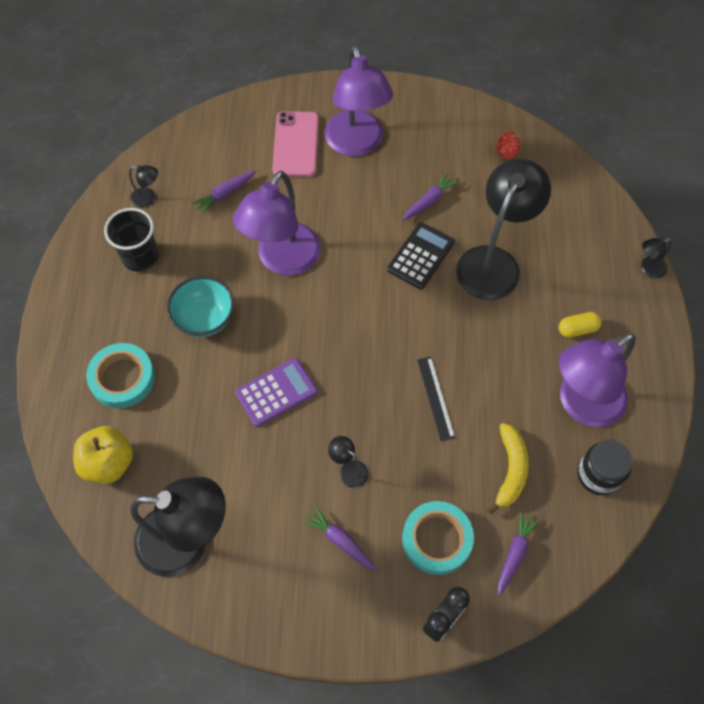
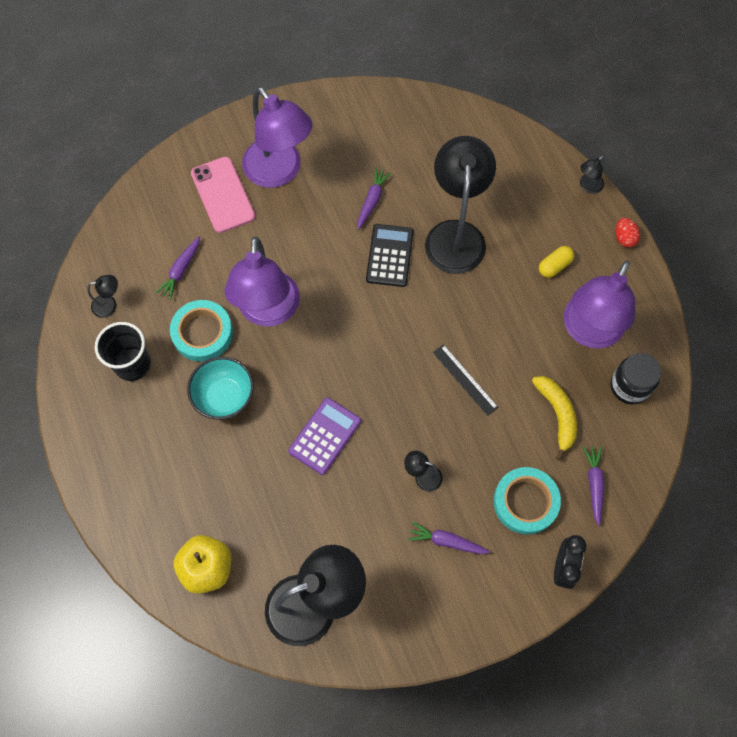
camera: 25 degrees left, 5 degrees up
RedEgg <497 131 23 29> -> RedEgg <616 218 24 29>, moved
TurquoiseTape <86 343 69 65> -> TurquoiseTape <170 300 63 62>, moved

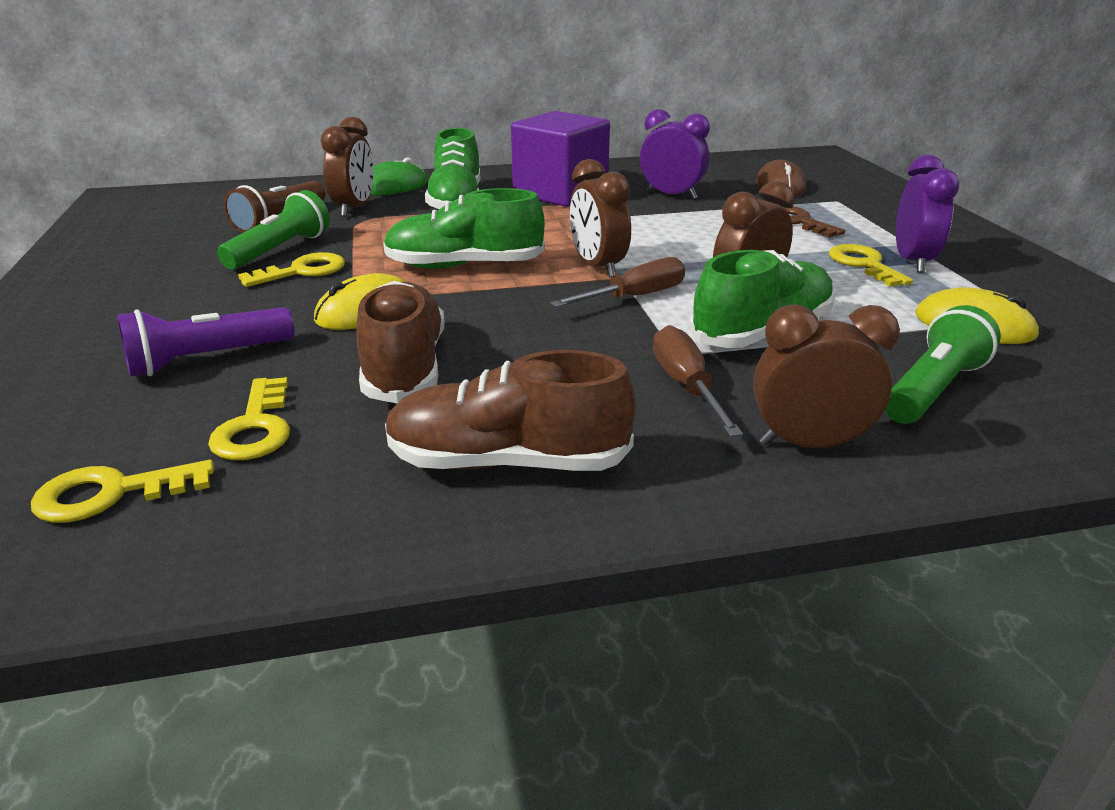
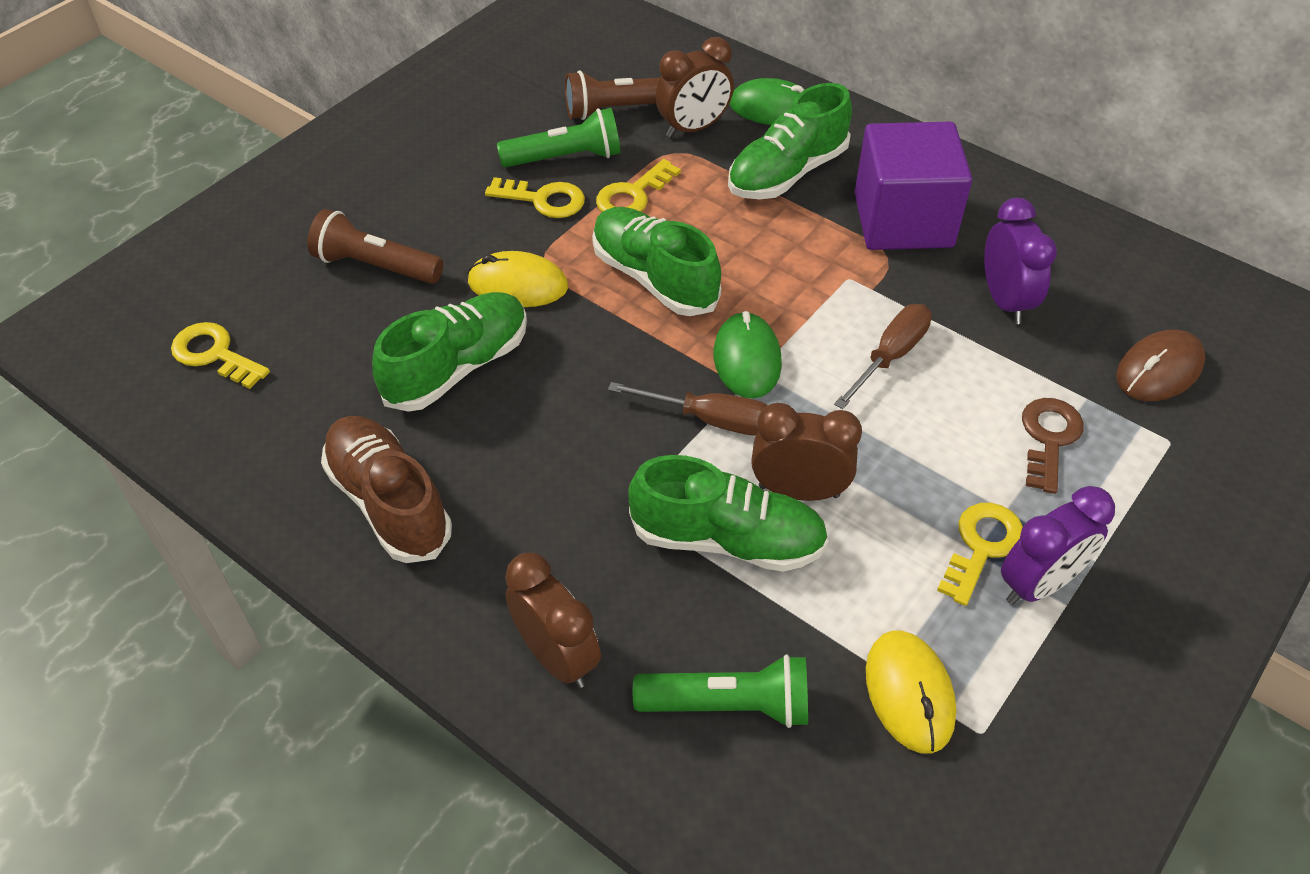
camera: 50 degrees right, 20 degrees up
BrownClock <570 159 61 119> -> GreenMouse <714 311 68 88>
BrownShoe <356 281 88 122> -> GreenShoe <372 292 155 120>
PurpleFlashlight <117 307 177 70> -> BrownFlashlight <307 209 136 75>
BrownScrewdriver <653 325 90 112> -> BrownScrewdriver <834 304 98 105>, moved
YellowKey <208 377 82 83> -> YellowKey <596 159 85 53>, moved

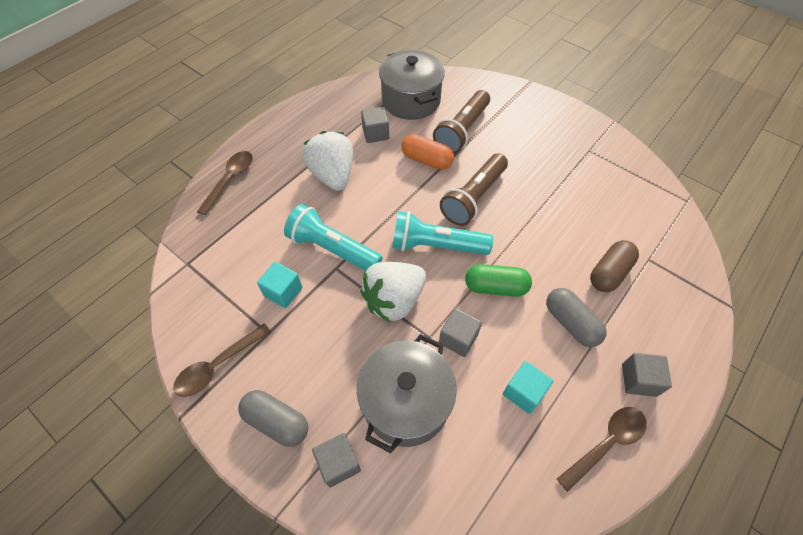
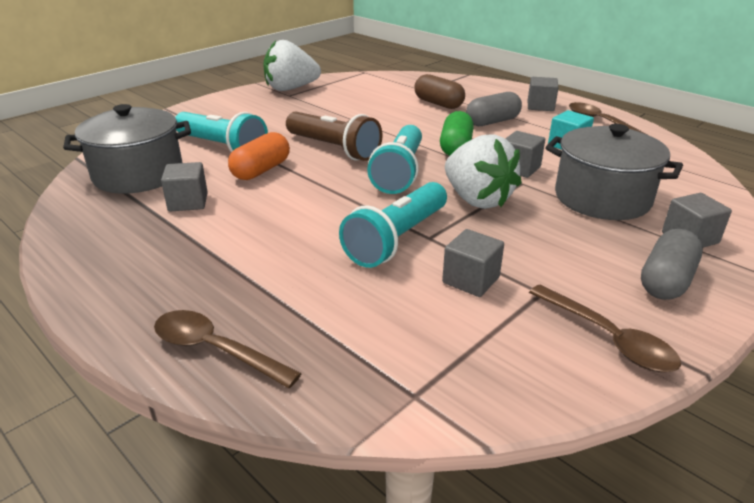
camera: 85 degrees left, 25 degrees down
BrownFlashlight <433 90 57 64> -> TurquoiseFlashlight <175 112 93 41>
WhiteStrawberry <303 131 50 60> -> WhiteStrawberry <263 40 58 51>, moved
TurquoiseCube <257 262 45 46> -> GreyCube <442 229 62 68>

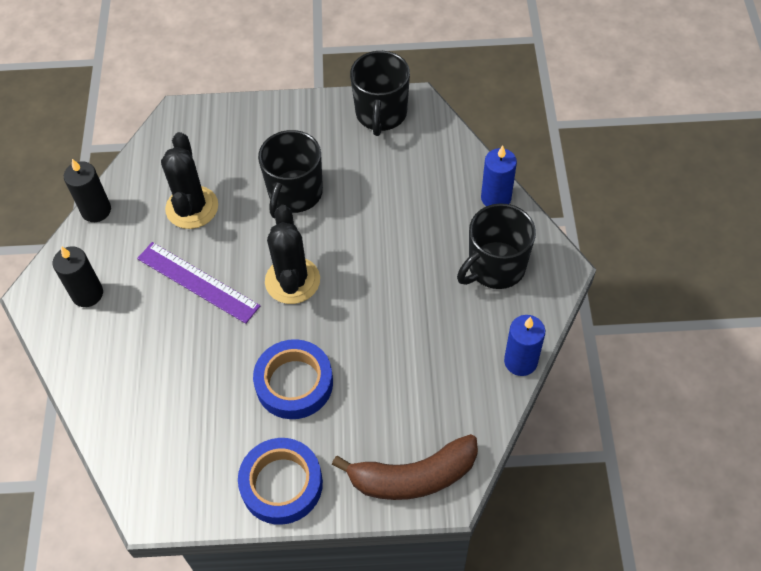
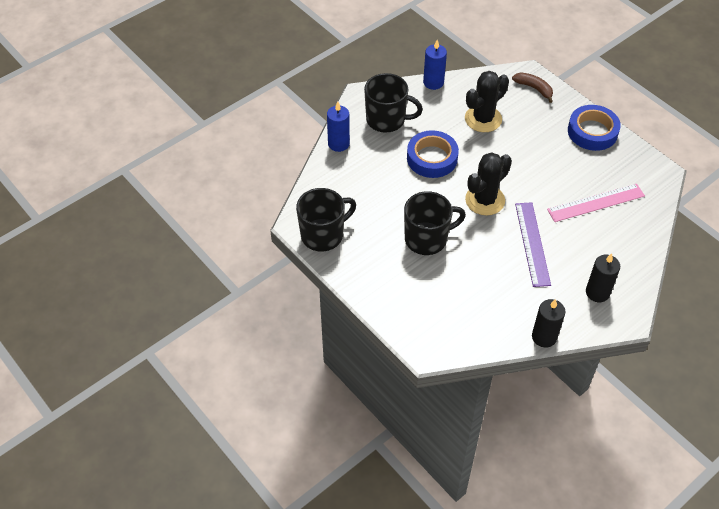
camera: 130 degrees left, 5 degrees down
BlackCactus <161 132 57 97> -> BlackCactus <465 71 44 61>, moved
BlueTape <253 339 80 80> -> BlueTape <407 130 52 48>, moved
BrownBanana <332 434 146 66> -> BrownBanana <512 73 41 30>, x0.58
none -> PinkRuler <547 184 98 38>

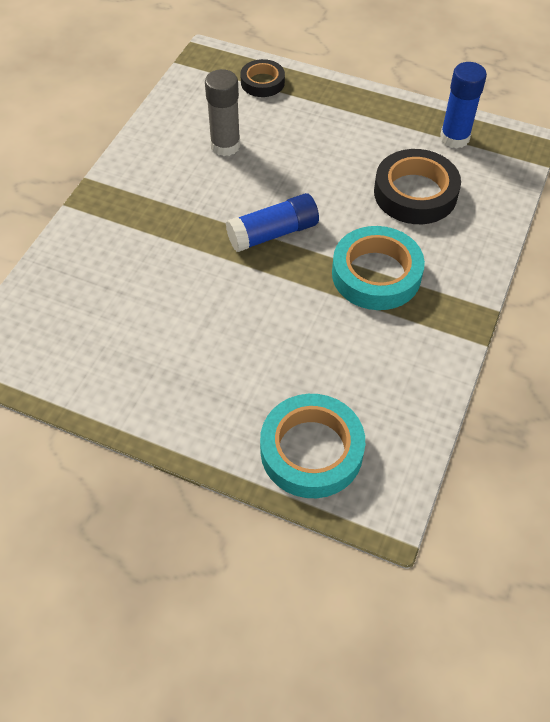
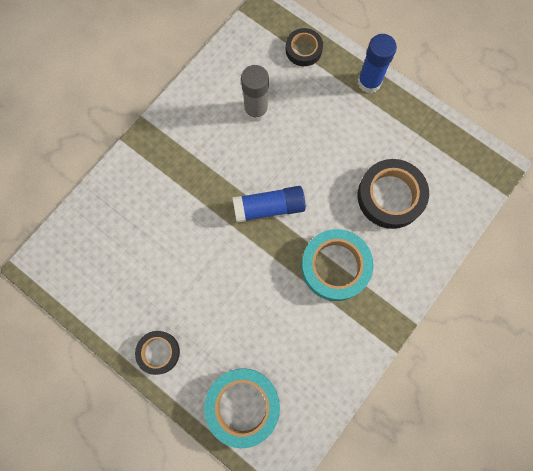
camera: 15 degrees right, 20 degrees up
BlueGlueStick <440 62 47 87> -> BlueGlueStick <358 34 39 59>, moved
none -> BlackTape <135 331 45 44>

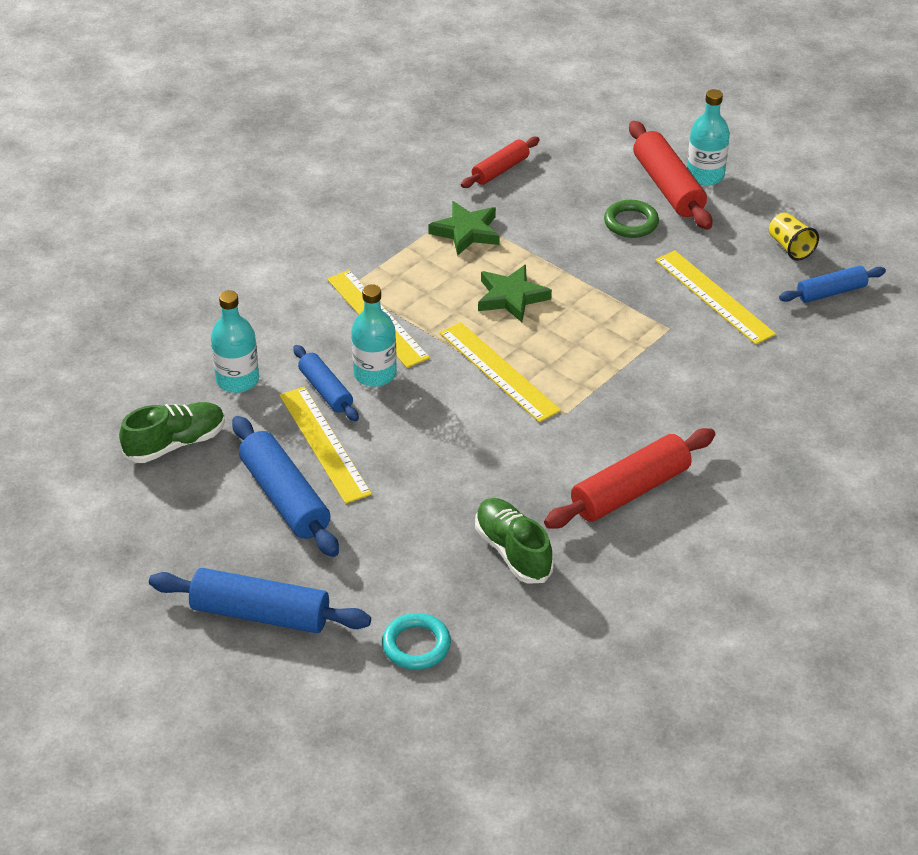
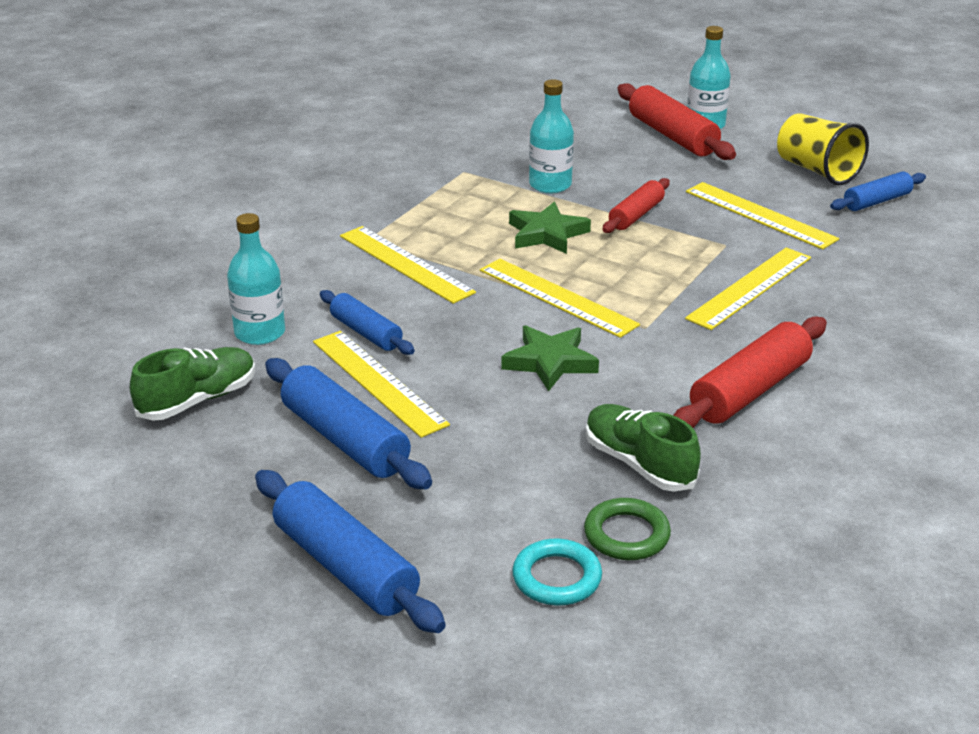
camera: 10 degrees left, 10 degrees down
RedRollingPin <461 137 79 51> -> RedRollingPin <602 178 68 55>, moved
GreenRing <604 200 55 38> -> GreenRing <584 498 87 62>, moved
GreenStar <428 201 72 55> -> GreenStar <501 326 98 65>, moved
YellowCup <769 212 50 49> -> YellowCup <777 113 92 72>, x1.63
TurquoiseBottle <351 284 46 103> -> TurquoiseBottle <529 79 45 114>, moved
BlueRollingPin <149 568 222 65> -> BlueRollingPin <255 470 191 163>, 45 degrees clockwise
none -> YellowRuler <685 247 126 83>

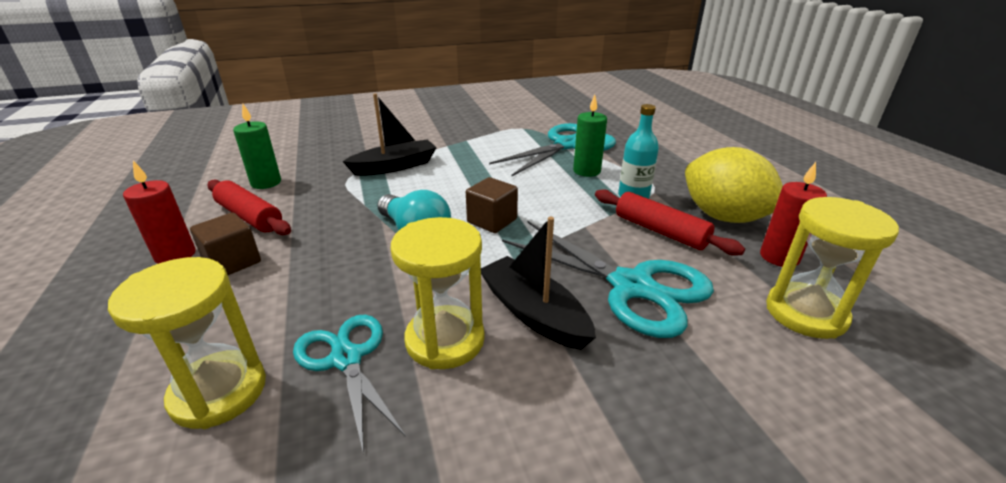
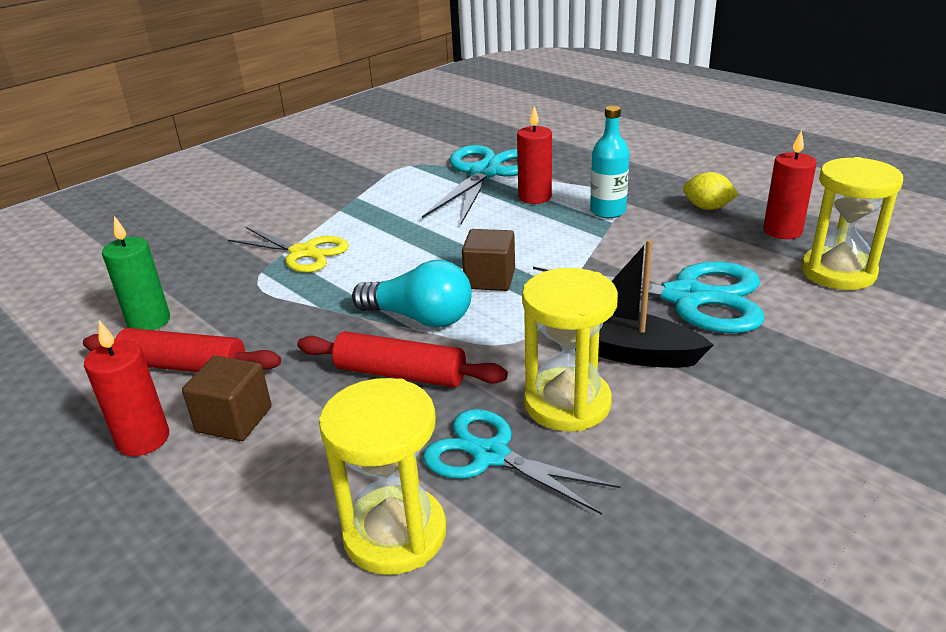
camera: 25 degrees left, 0 degrees up
BlackBoat <342 93 95 83> -> YellowScissors <228 227 121 46>
GreenCandle <573 95 34 82> -> RedCandle <517 106 35 98>
YellowLemon <685 147 98 76> -> YellowLemon <683 172 56 38>, x0.48
RedRollingPin <595 189 150 67> -> RedRollingPin <297 331 211 56>, moved

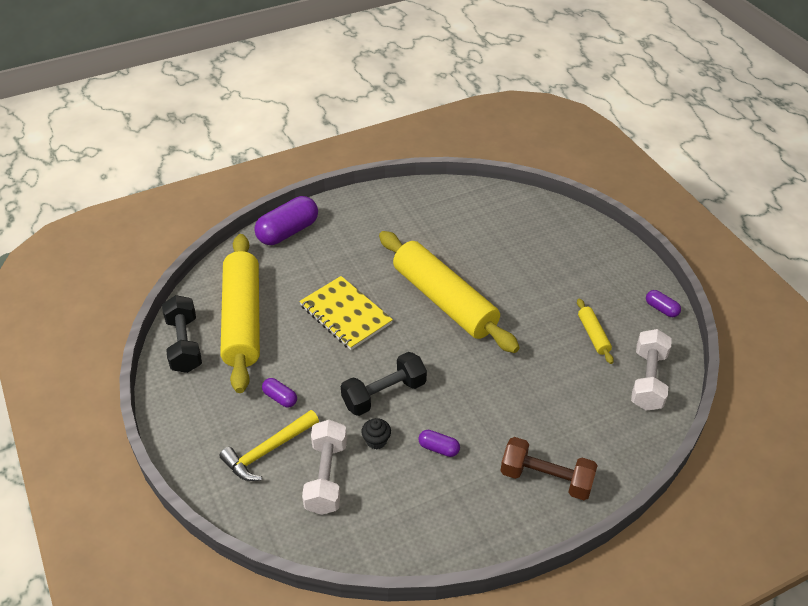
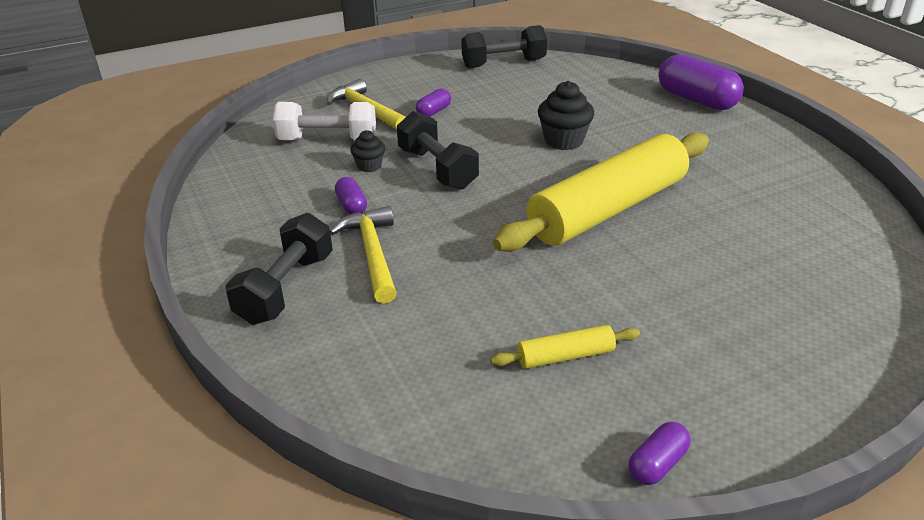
camera: 90 degrees right, 10 degrees down
YellowRollingPin <220 234 40 159> -> none
YellowNotebook <299 276 94 74> -> BlackCupcake <538 81 56 69>
WhiteDumbbell <631 329 41 82> -> none
PurpleCapsule <418 430 42 27> -> PurpleCapsule <335 177 32 37>, 45 degrees counterclockwise
BrownDumbbell <501 437 97 63> -> BlackDumbbell <225 213 108 112>
none -> YellowHammer <330 206 67 97>

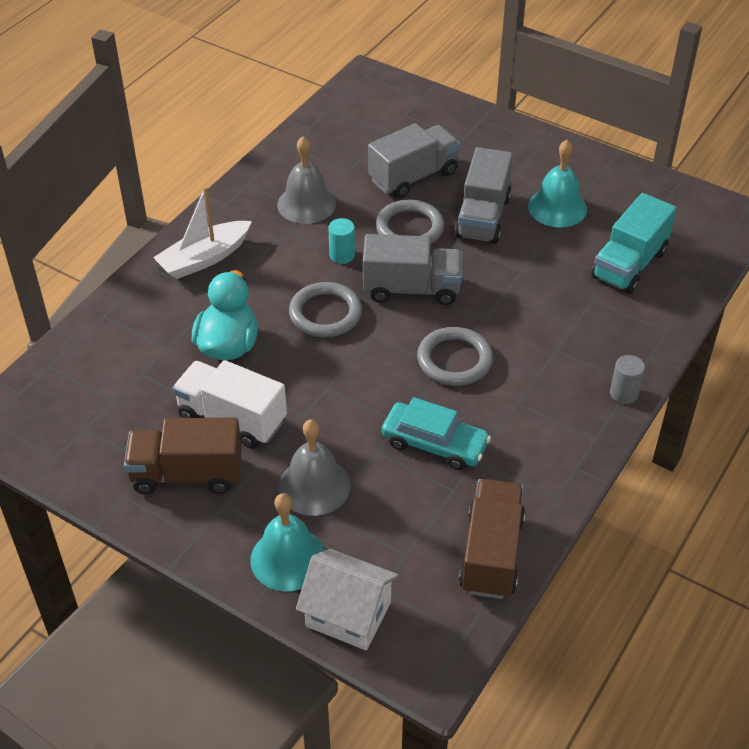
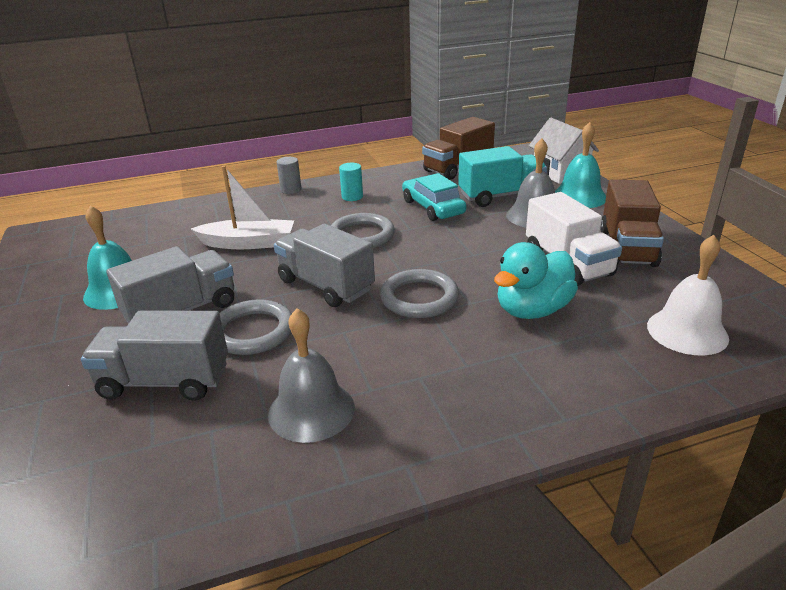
camera: 140 degrees left, 15 degrees down
WhiteBoat <153 186 99 93> -> WhiteBoat <191 166 104 83>, moved
TurquoiseTruck <591 193 86 101> -> TurquoiseTruck <458 146 89 61>, moved
TurquoiseCylinder <328 218 27 46> -> TurquoiseCylinder <339 163 24 38>, moved
BrownTruck <124 418 118 76> -> BrownTruck <600 180 64 87>, 60 degrees clockwise
none -> WhiteBell <647 235 82 121>

